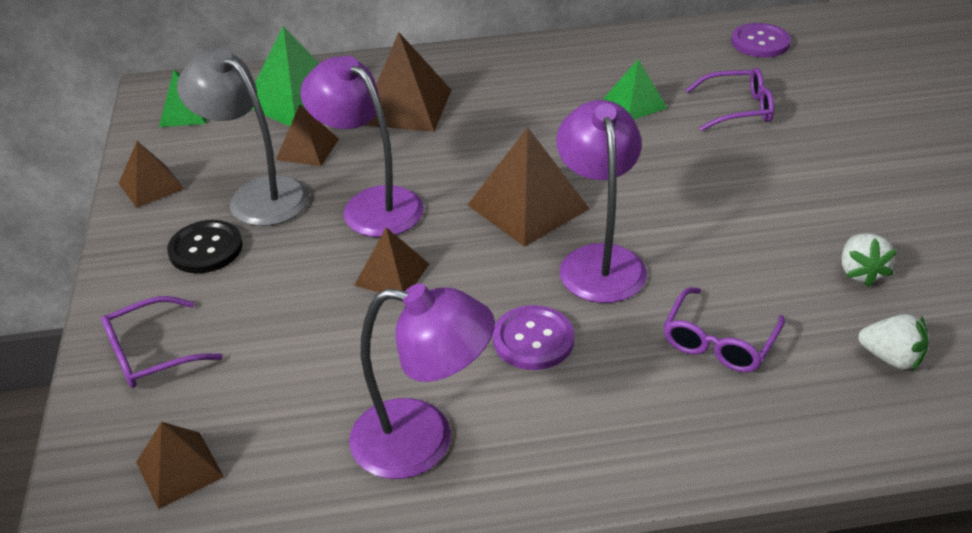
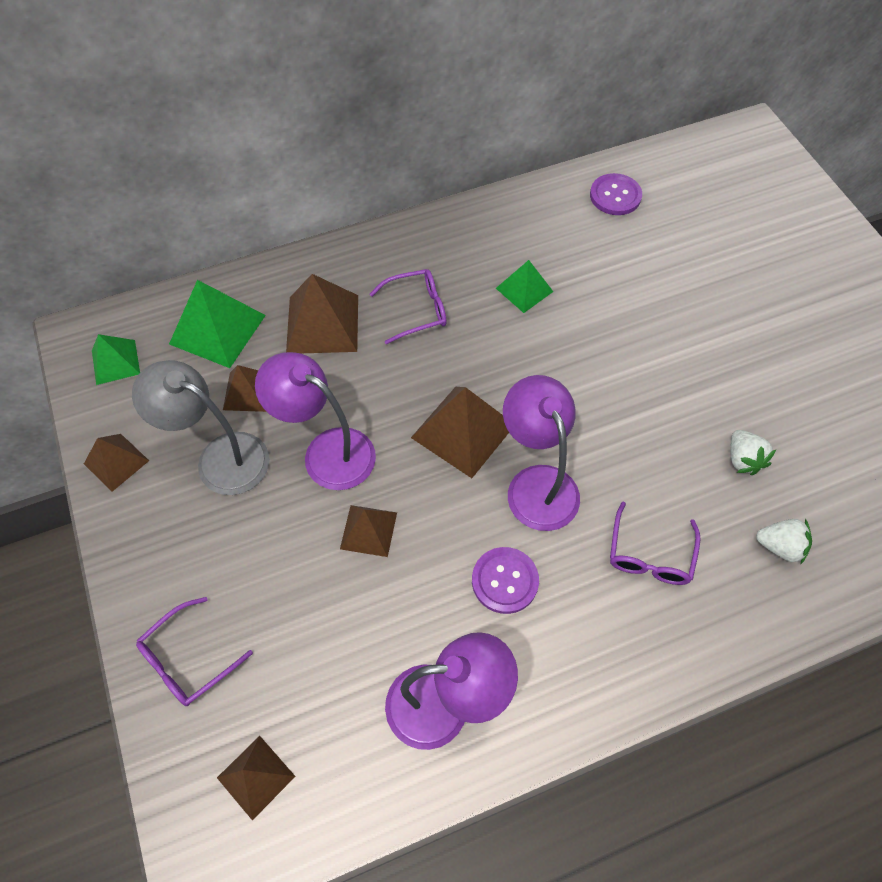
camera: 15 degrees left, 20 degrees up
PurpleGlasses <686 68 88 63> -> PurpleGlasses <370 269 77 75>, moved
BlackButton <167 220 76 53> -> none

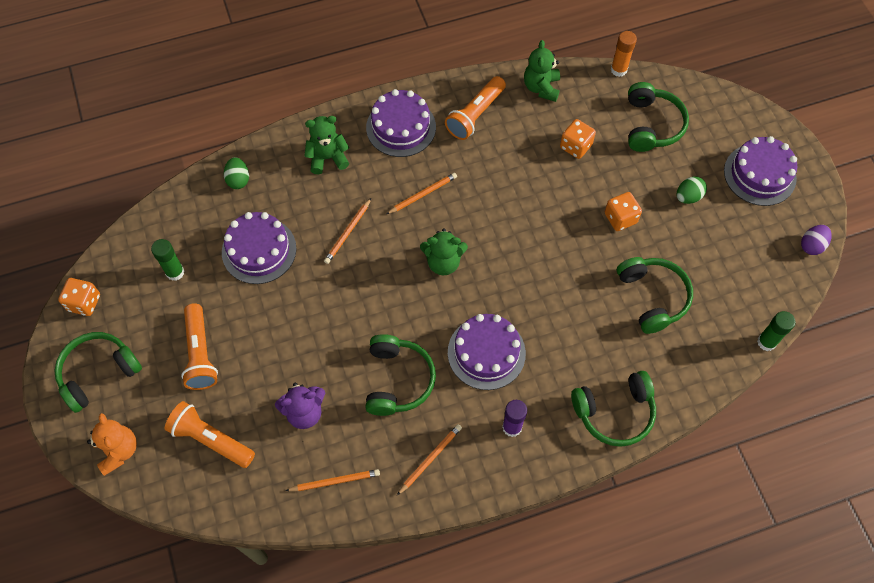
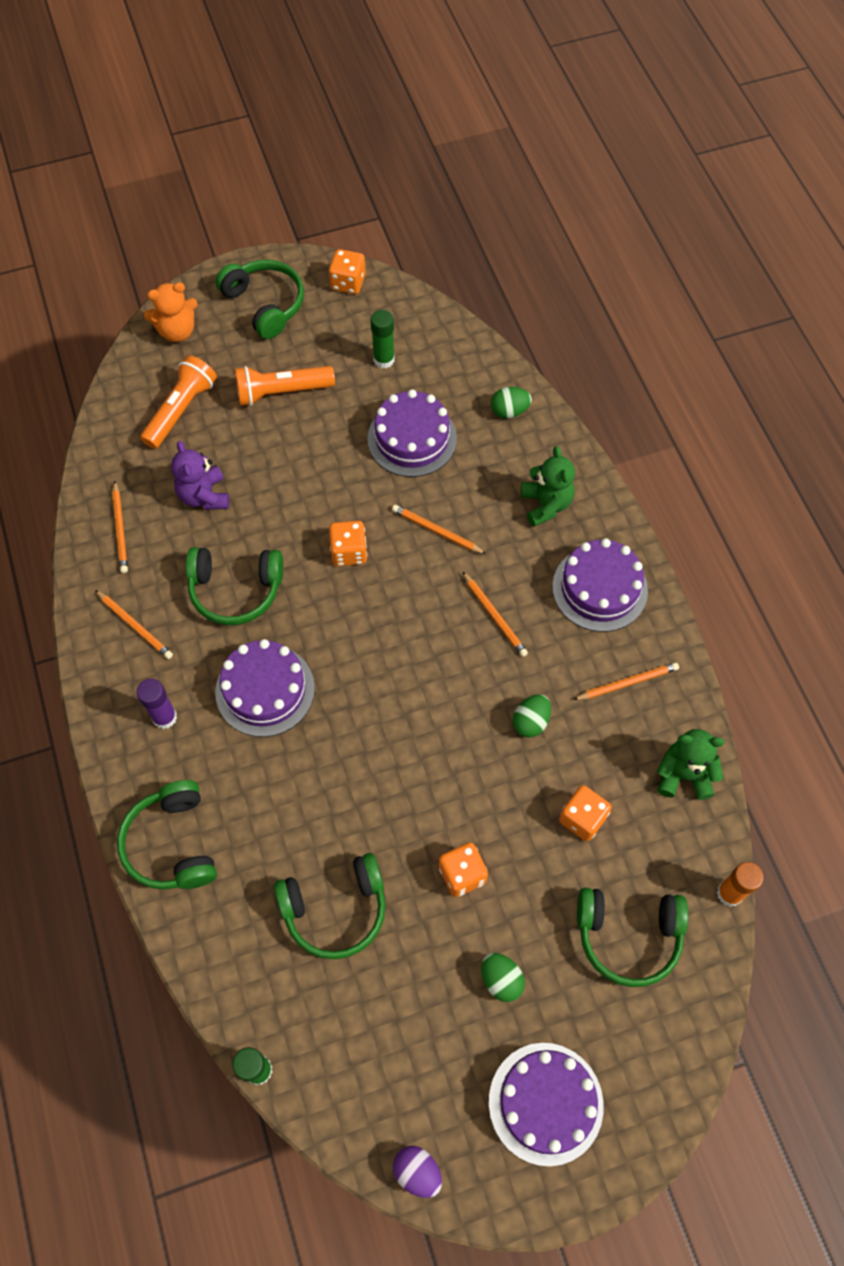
camera: 90 degrees right, 0 degrees up
OrangeFlashlight <445 76 61 64> -> OrangePencil <573 662 106 38>
GreenTeddyBear <420 228 48 47> -> none
none -> OrangeDice <329 521 38 45>
none -> GreenEgg <513 694 38 44>

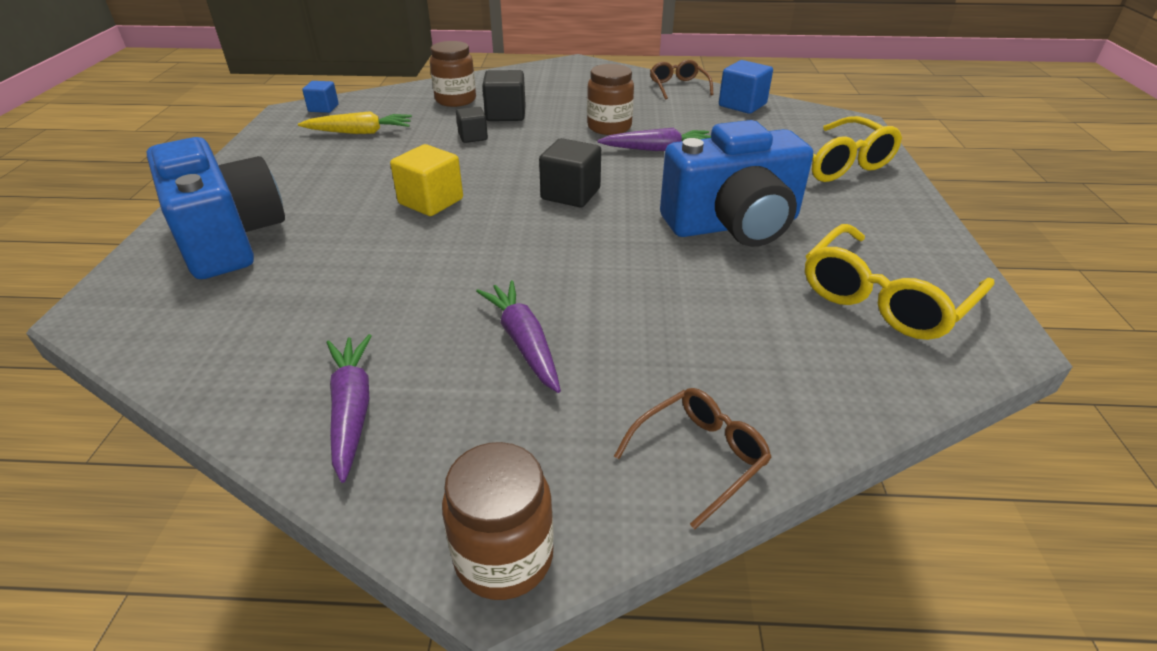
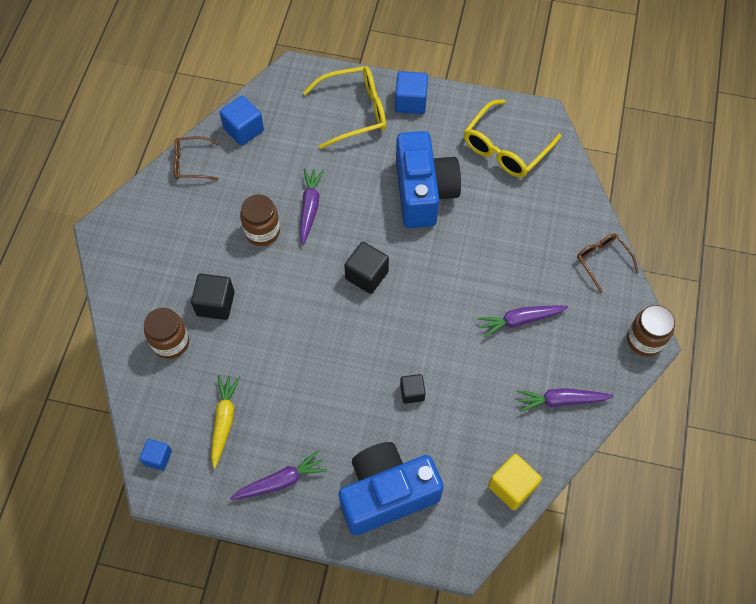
camera: 80 degrees left, 25 degrees up
BlackCube <456 107 32 36> -> BlackCube <400 374 26 30>, moved
YellowCube <390 144 73 72> -> YellowCube <488 454 54 56>, moved
YellowGlasses <805 224 190 116> -> YellowGlasses <464 99 97 78>, 75 degrees clockwise
none -> BlueCube <395 71 33 43>
none -> PurpleCarrot <230 450 97 50>

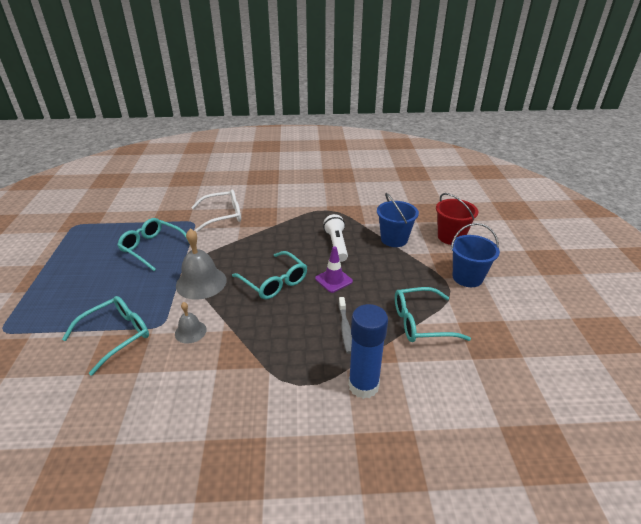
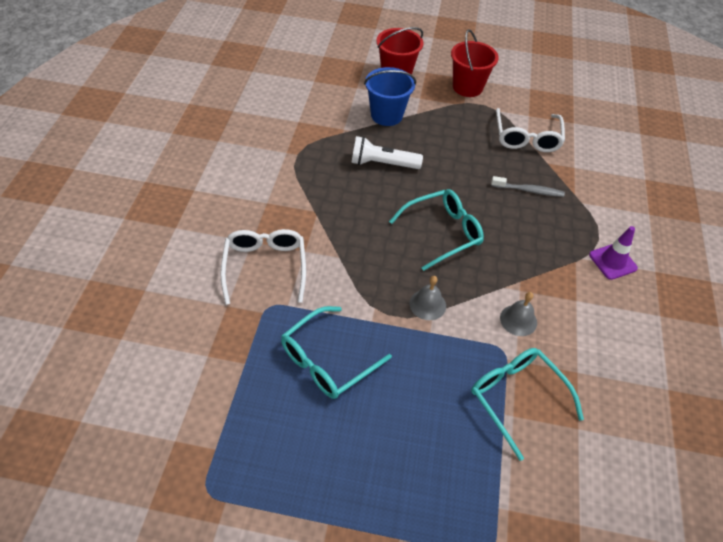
camera: 80 degrees left, 15 degrees up
BlueBucket <451 223 49 64> -> RedBucket <451 29 48 68>
GreyBell <176 229 51 71> -> GreyBell <410 276 36 44>, x0.55
PurpleTrafficCone <315 246 38 47> -> PurpleTrafficCone <589 226 49 54>, moved
TurquoiseGlasses <395 287 76 55> -> WhiteGlasses <496 108 69 44>
BlueGlueStick <348 304 40 95> -> none

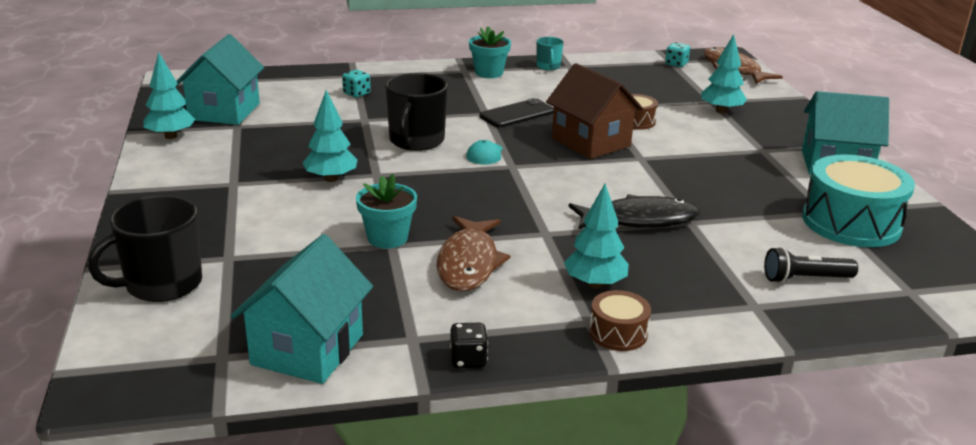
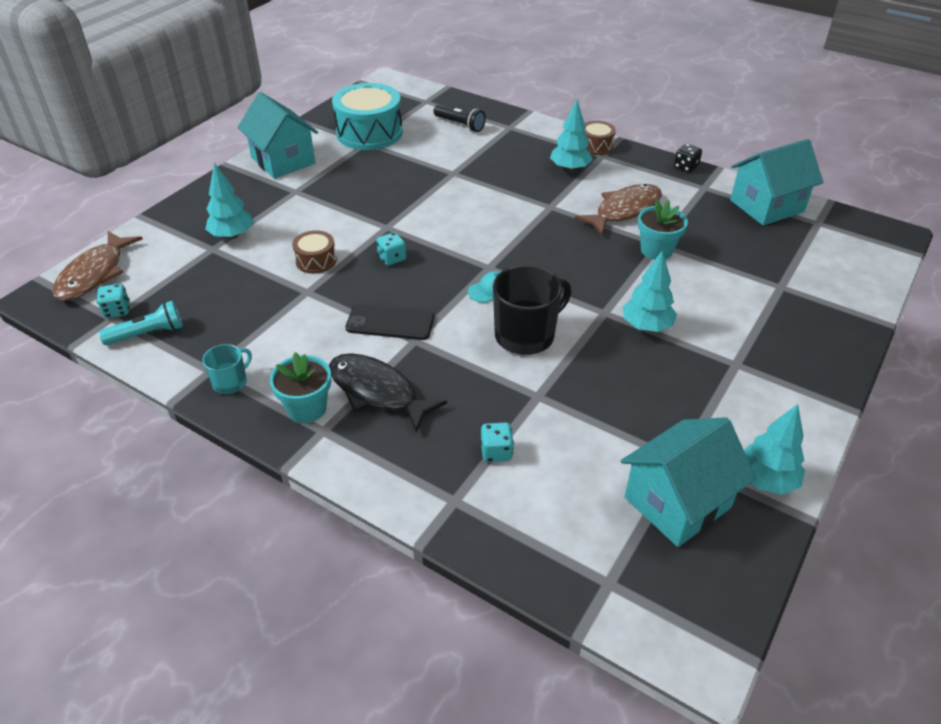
camera: 135 degrees left, 15 degrees up
BrownHouse <546 63 97 96> -> TurquoiseDice <376 232 30 33>
BlackFish <569 194 131 36> -> BlackFish <329 353 118 80>, moved
BlackMug <88 195 114 107> -> none
none -> TurquoiseFlashlight <99 300 84 45>

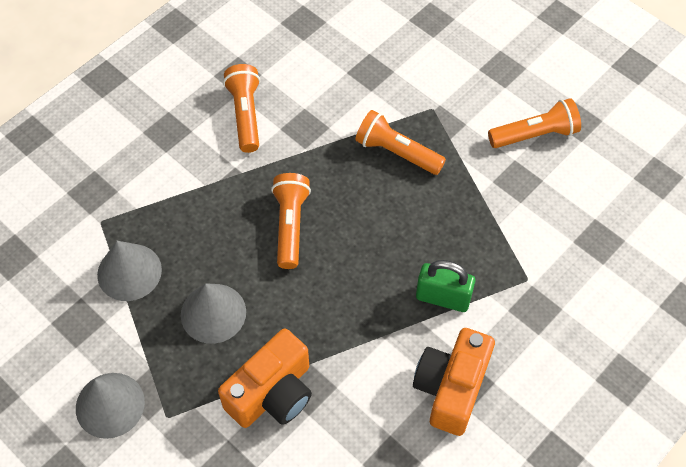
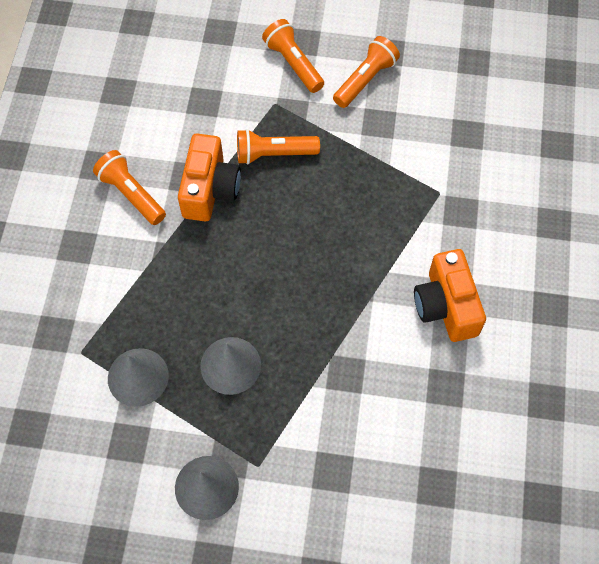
camera: 35 degrees left, 5 degrees up
OrangeFlashlight <271 173 40 96> -> OrangeFlashlight <262 19 62 74>, moved
GreenPadlock <416 260 59 52> -> none
OrangeCamera <218 328 94 100> -> OrangeCamera <178 133 63 89>, moved

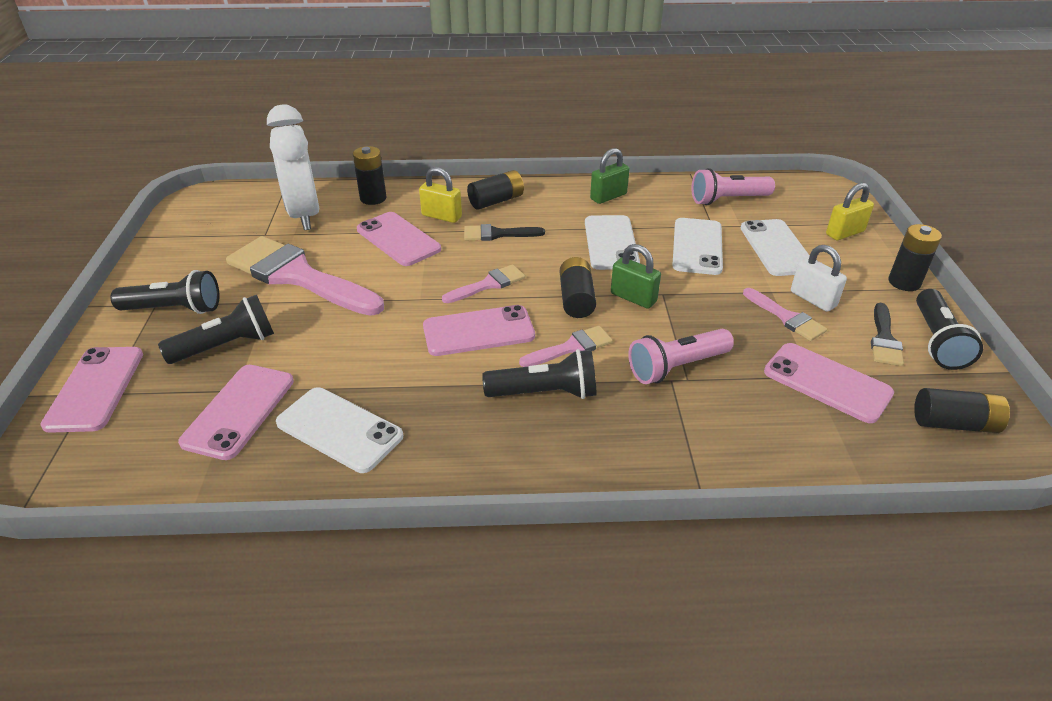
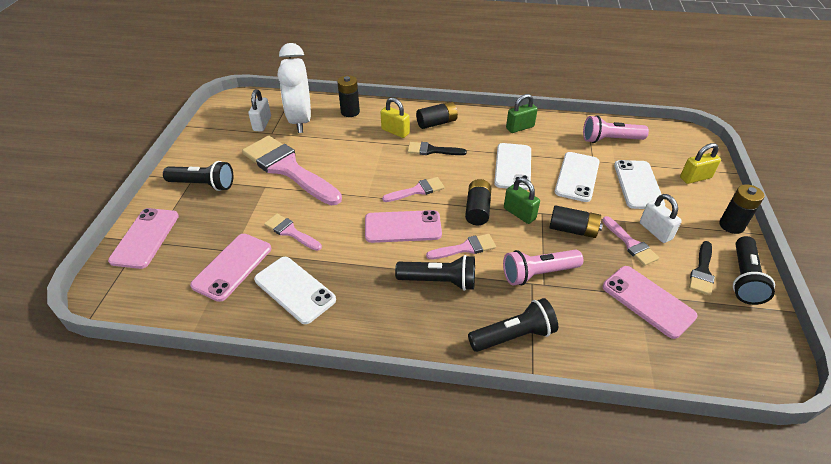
camera: 10 degrees right, 5 degrees up
PinkPhone <357 212 84 54> -> none
BlackFlashlight <158 295 116 69> -> BlackFlashlight <468 298 90 54>, moved
BlackBattery <914 388 96 45> -> BlackBattery <549 205 54 33>, moved
none -> WhitePadlock <248 89 23 43>
none -> PinkBrush <264 214 58 37>

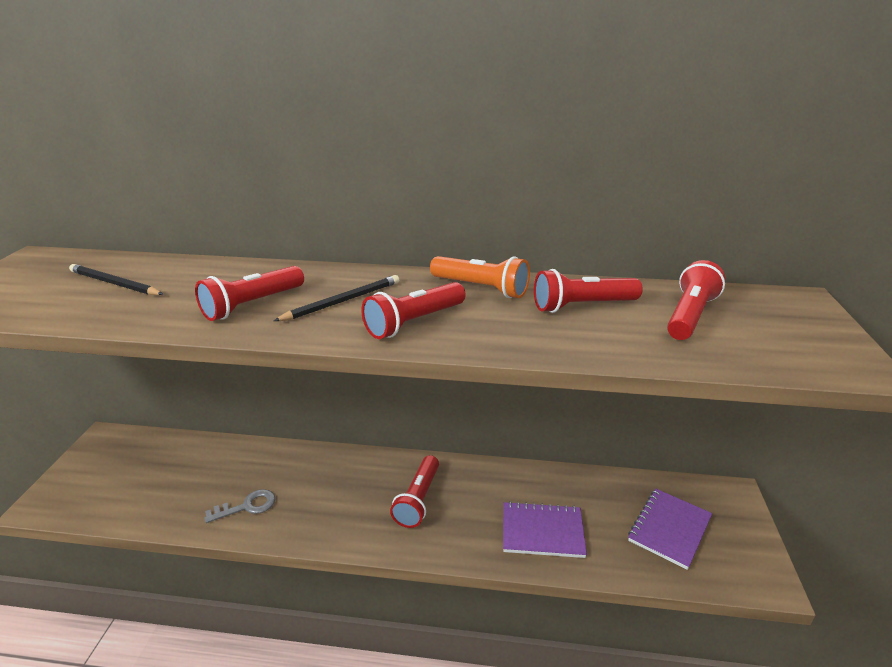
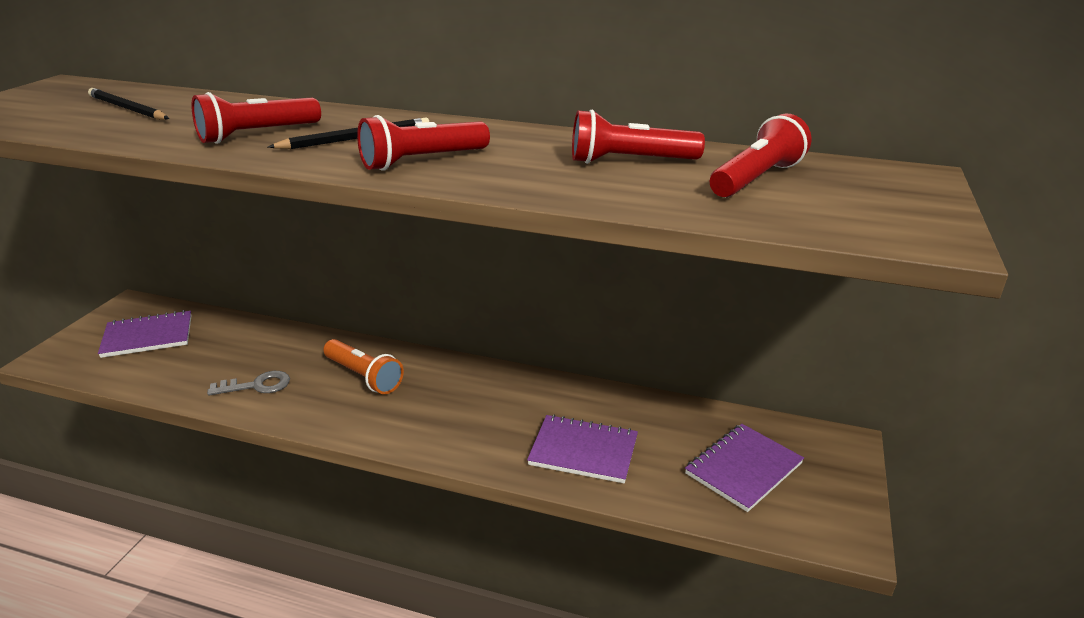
camera: 10 degrees right, 0 degrees up
OrangeFlashlight <430 256 100 42> -> OrangeFlashlight <324 339 80 55>, moved
RedFlashlight <390 455 49 73> -> none
none -> PurpleNotebook <98 310 94 48>

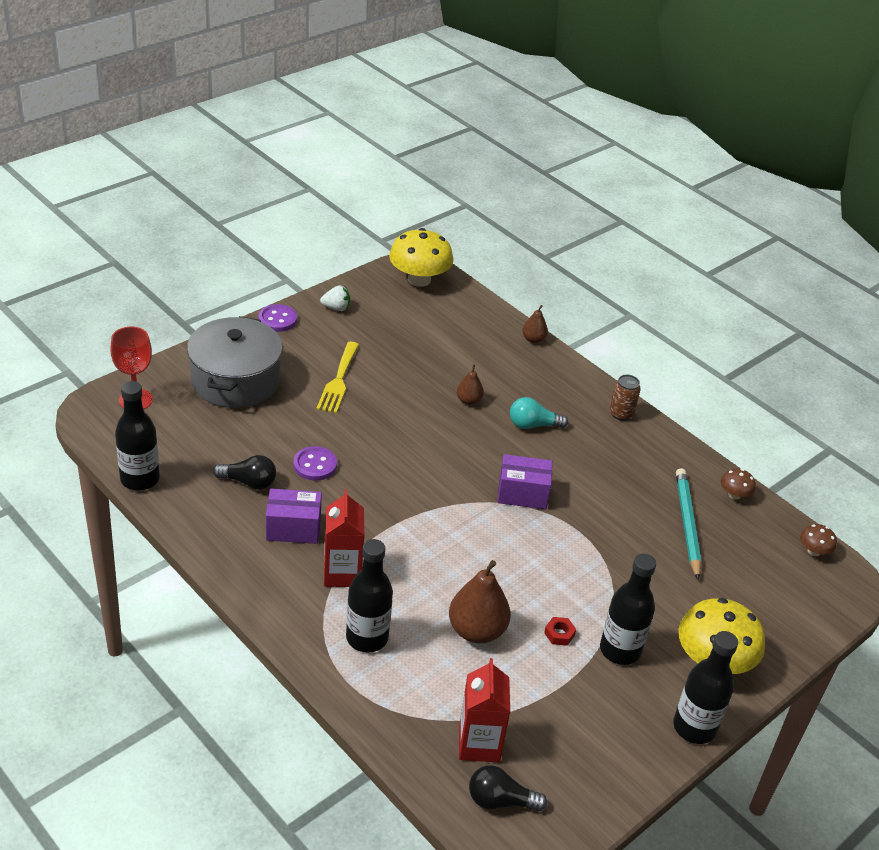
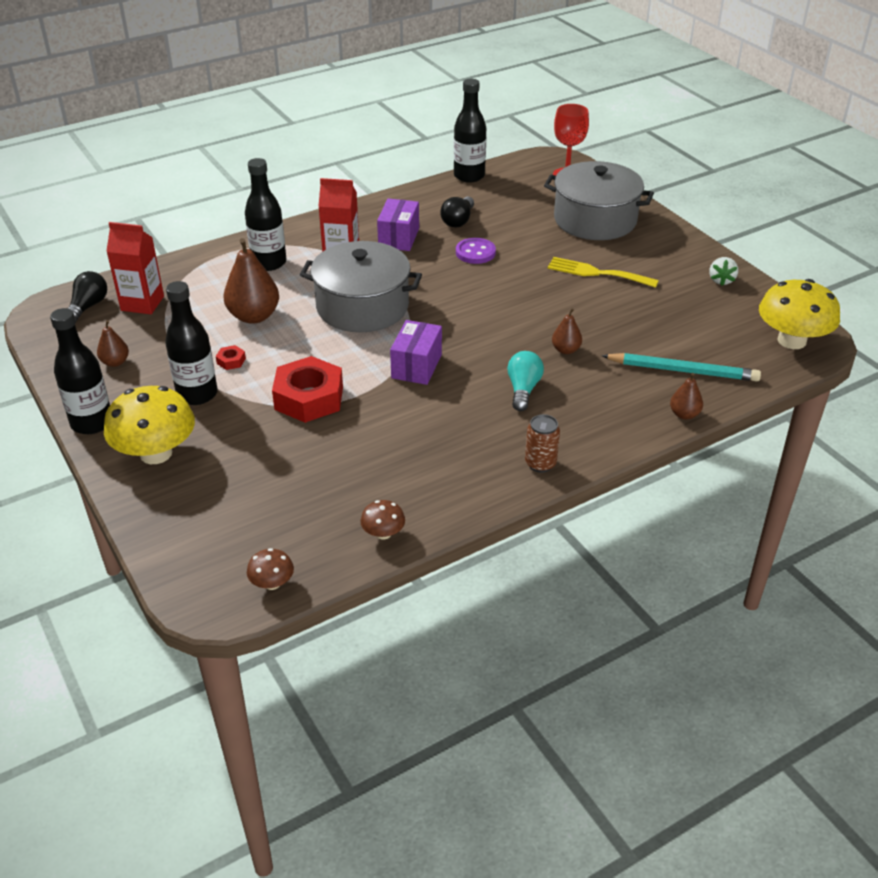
camera: 105 degrees right, 0 degrees up
PurpleButton <258 304 39 28> -> none
TurquoisePencil <676 468 25 112> -> TurquoisePencil <602 353 159 29>, moved
none -> GreyPot <300 241 122 91>
none -> BrownPear <97 320 32 47>
none -> RedNut <272 356 71 67>

